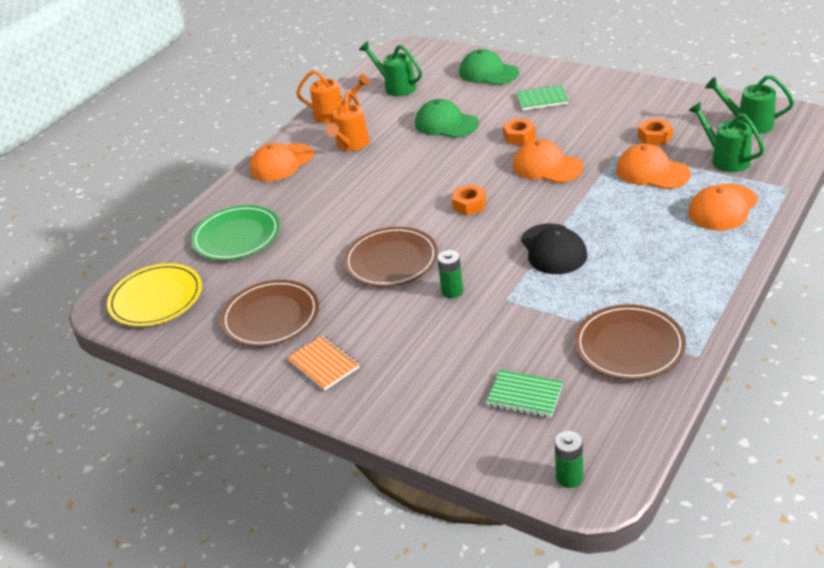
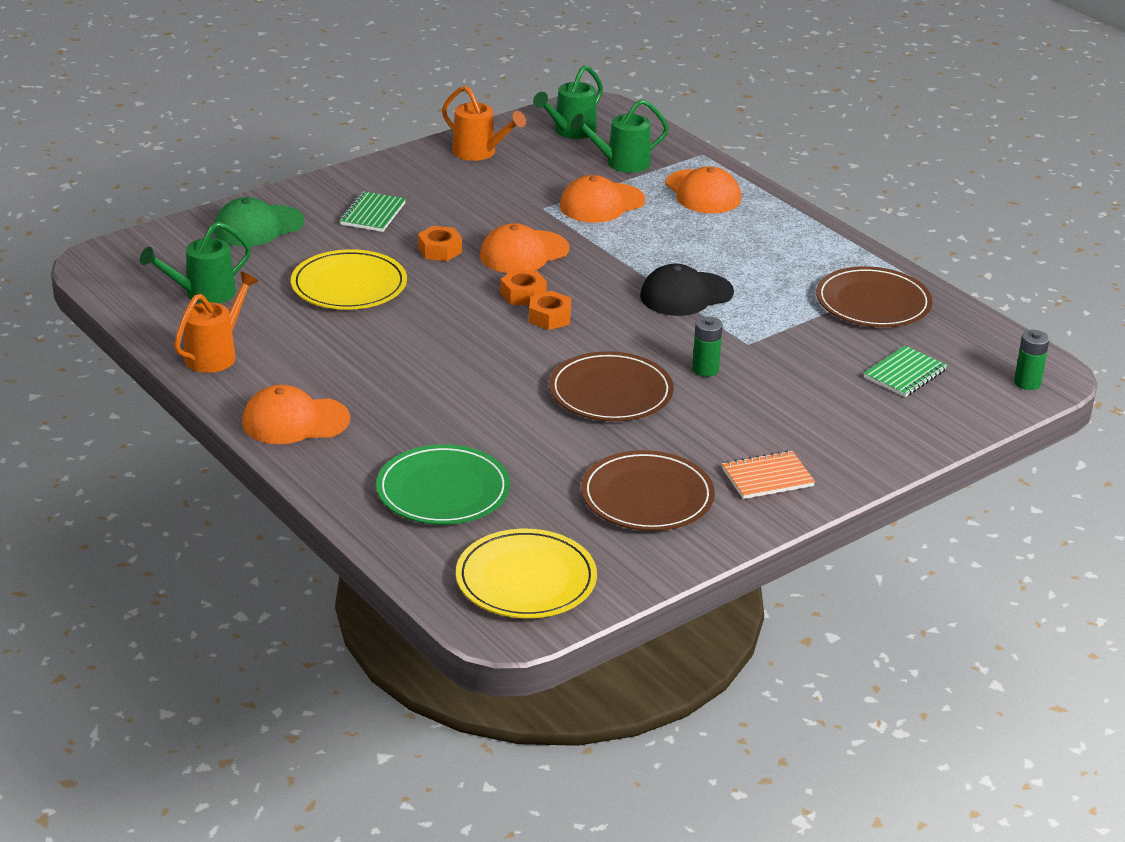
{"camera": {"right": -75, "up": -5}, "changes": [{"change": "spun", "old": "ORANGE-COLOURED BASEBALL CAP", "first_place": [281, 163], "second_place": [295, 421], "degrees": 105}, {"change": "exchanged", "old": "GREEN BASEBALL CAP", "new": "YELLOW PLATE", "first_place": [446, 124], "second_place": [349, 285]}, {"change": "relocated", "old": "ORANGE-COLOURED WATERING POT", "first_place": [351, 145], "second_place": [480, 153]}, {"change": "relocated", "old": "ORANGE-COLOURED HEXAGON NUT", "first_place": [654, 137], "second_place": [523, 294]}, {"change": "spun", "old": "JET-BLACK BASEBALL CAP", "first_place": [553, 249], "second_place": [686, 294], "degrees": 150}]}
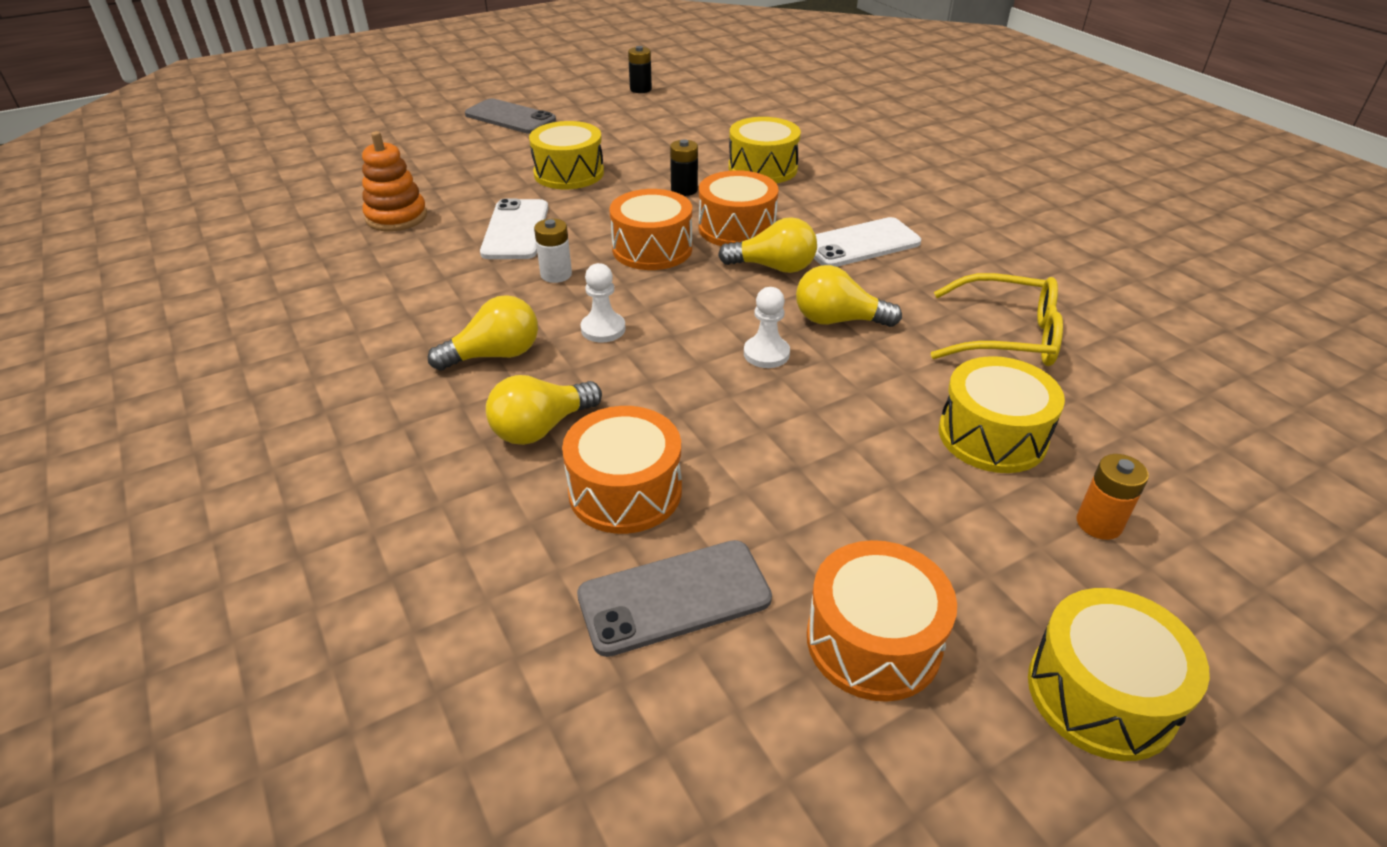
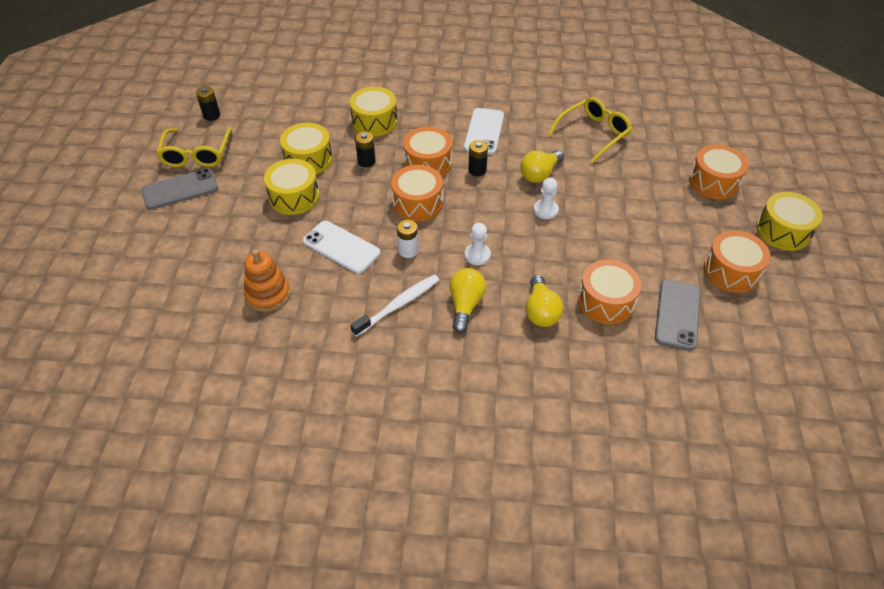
{"camera": {"right": -55, "up": 10}, "changes": [{"change": "appeared", "new": "YELLOW GLASSES", "second_place": [197, 154]}, {"change": "relocated", "old": "YELLOW SNARE DRUM", "first_place": [992, 436], "second_place": [308, 159]}, {"change": "appeared", "new": "SNOW-WHITE TOOTH BRUSH", "second_place": [398, 305]}, {"change": "exchanged", "old": "YELLOW BULB", "new": "JET-BLACK POWER CELL", "first_place": [773, 267], "second_place": [477, 170]}, {"change": "exchanged", "old": "ORANGE-COLOURED POWER CELL", "new": "ORANGE-COLOURED SNARE DRUM", "first_place": [1099, 523], "second_place": [714, 182]}]}
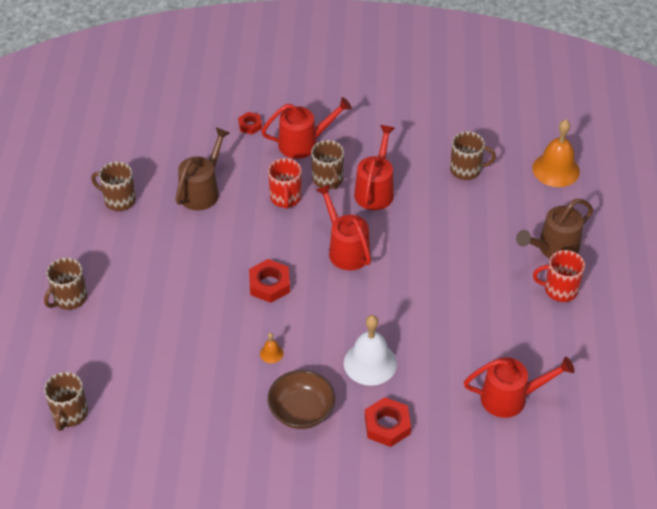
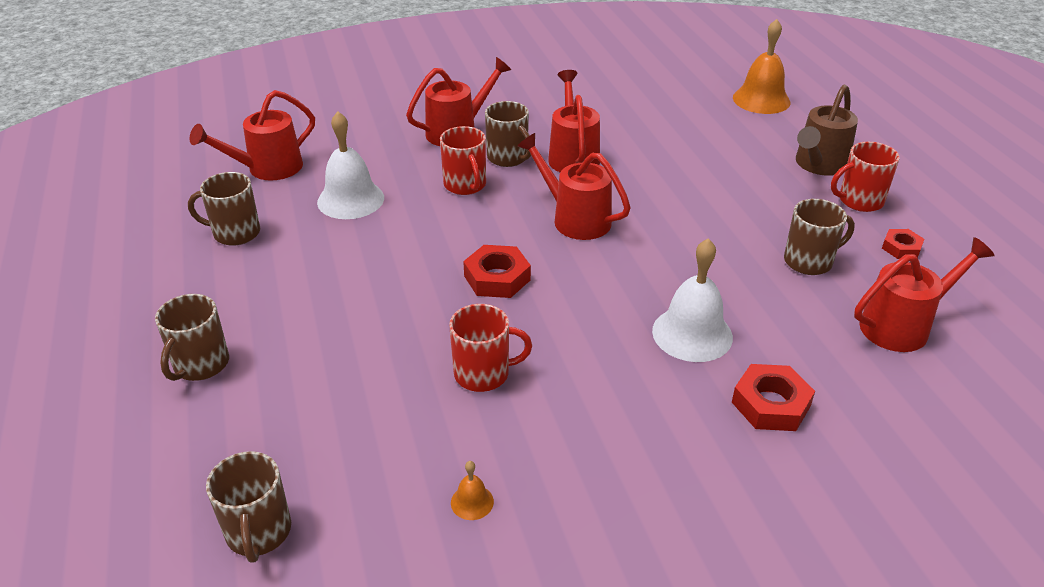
{"camera": {"right": -20, "up": -10}, "changes": [{"change": "appeared", "new": "CRIMSON WATERING POT", "second_place": [267, 169]}, {"change": "exchanged", "old": "RUSSET WATERING POT", "new": "SNOW-WHITE SCHOOL BELL", "first_place": [203, 190], "second_place": [350, 199]}, {"change": "appeared", "new": "CRIMSON COFFEE MUG", "second_place": [483, 374]}, {"change": "relocated", "old": "ORANGE-COLOURED SCHOOL BELL", "first_place": [271, 353], "second_place": [472, 502]}, {"change": "relocated", "old": "RUSSET COFFEE MUG", "first_place": [466, 170], "second_place": [809, 261]}, {"change": "relocated", "old": "CRIMSON HEXAGON NUT", "first_place": [250, 125], "second_place": [901, 248]}, {"change": "missing", "old": "RUSSET DEEP DISH", "first_place": [301, 411]}]}
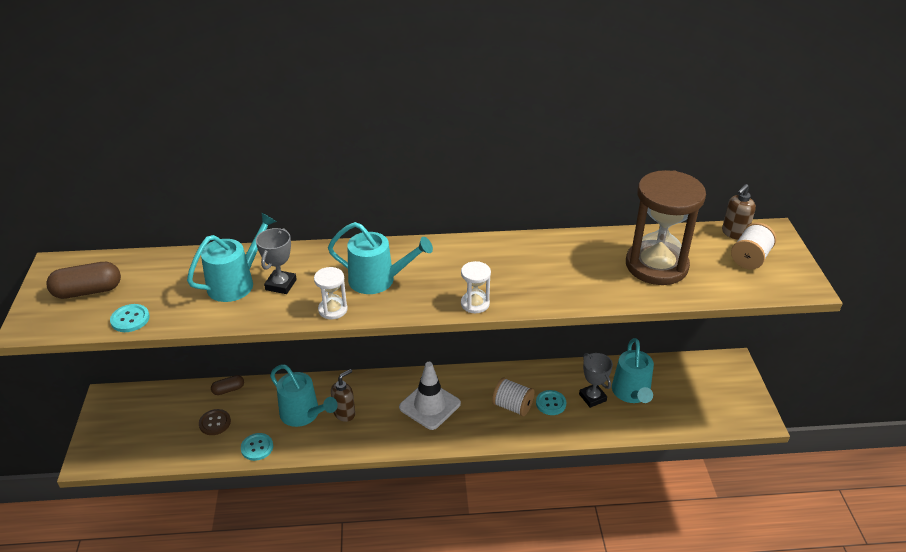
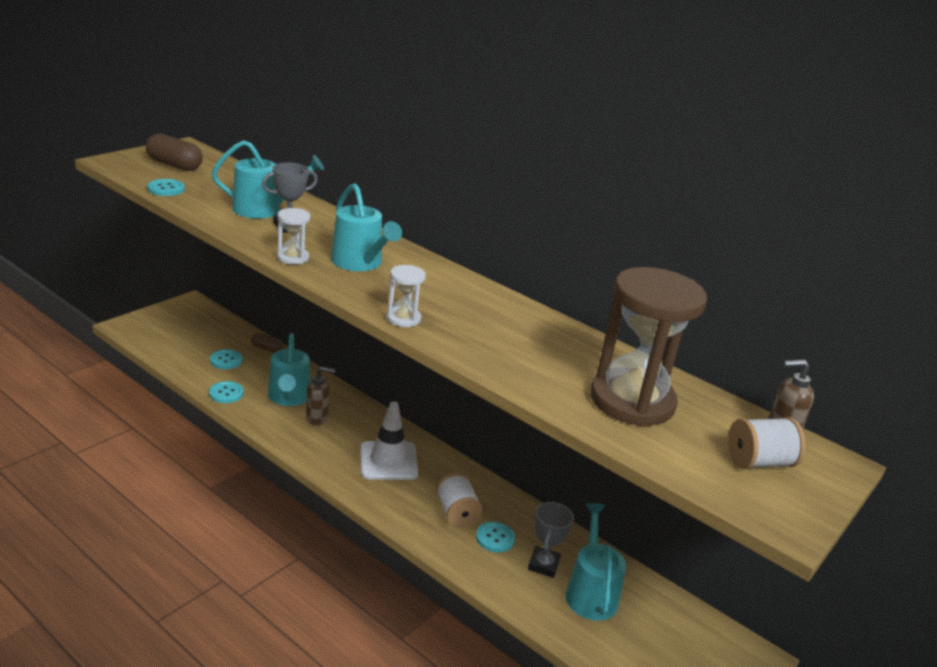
{"camera": {"right": 40, "up": -10}, "changes": [{"change": "colour", "old": "RUSSET SHIRT BUTTON", "new": "AQUA SHIRT BUTTON", "first_place": [215, 423], "second_place": [226, 360]}, {"change": "spun", "old": "AQUA WATERING POT", "first_place": [631, 393], "second_place": [590, 592], "degrees": 135}]}
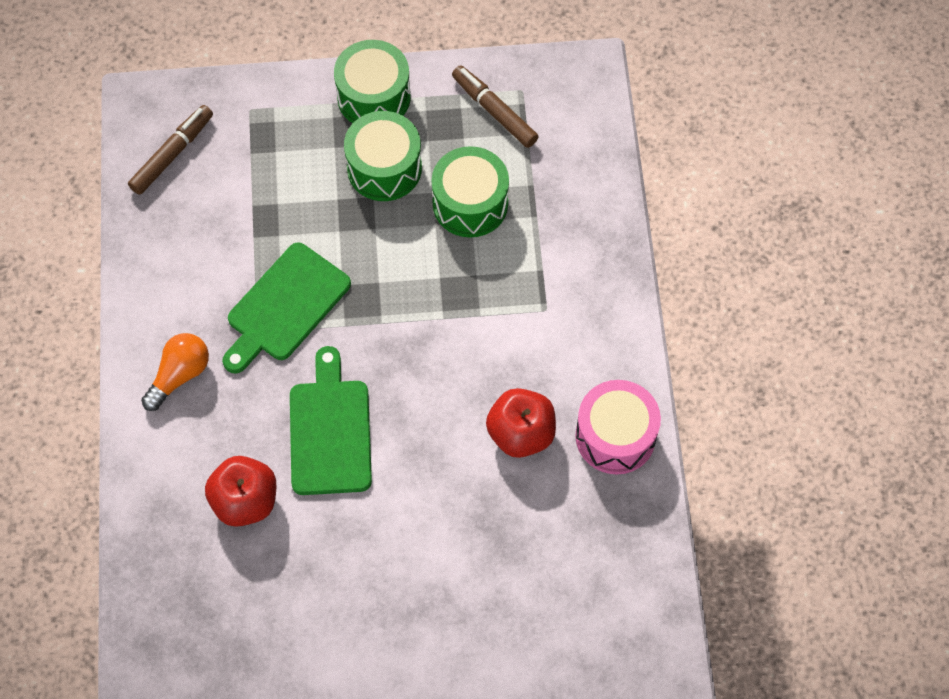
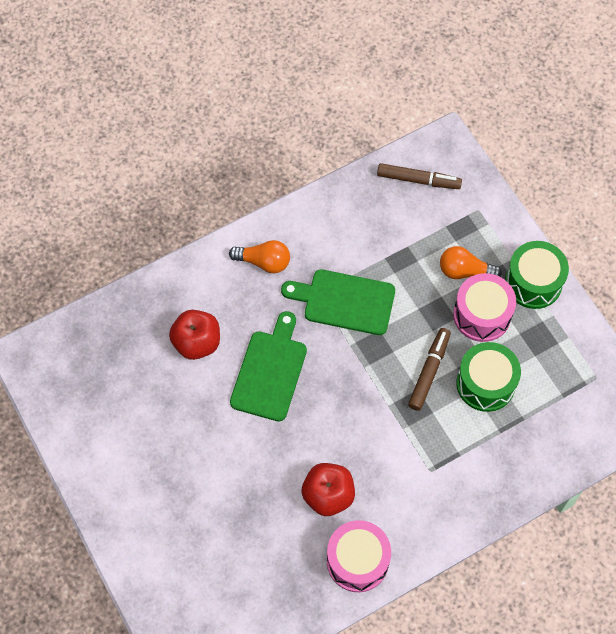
{"camera": {"right": 65, "up": 0}, "changes": [{"change": "spun", "old": "GREEN BREAD BOARD", "first_place": [330, 431], "second_place": [270, 371], "degrees": -45}, {"change": "relocated", "old": "RUSSET MARKER", "first_place": [494, 111], "second_place": [429, 371]}, {"change": "appeared", "new": "ORANGE-COLOURED BULB", "second_place": [465, 271]}, {"change": "colour", "old": "GREEN SNARE DRUM", "new": "ROSE-PINK SNARE DRUM", "first_place": [384, 168], "second_place": [482, 315]}]}
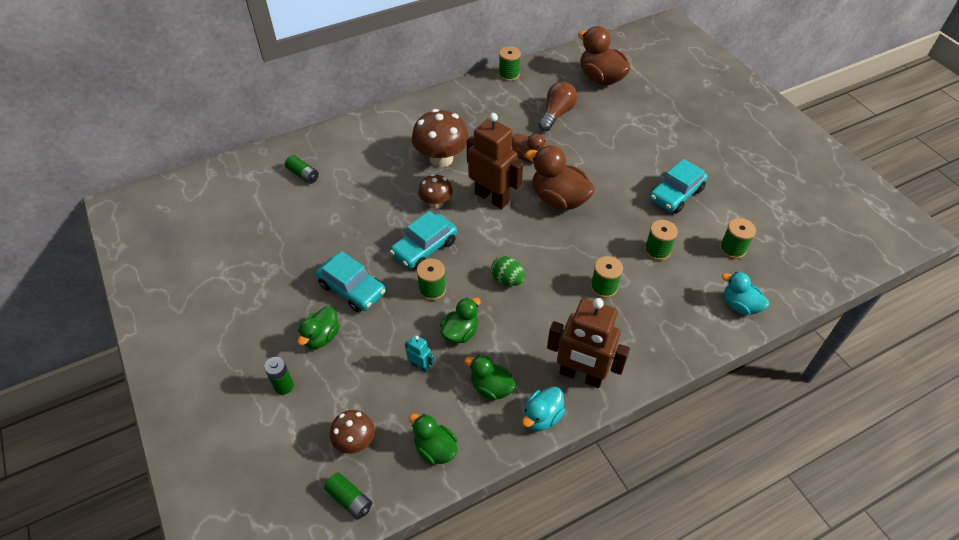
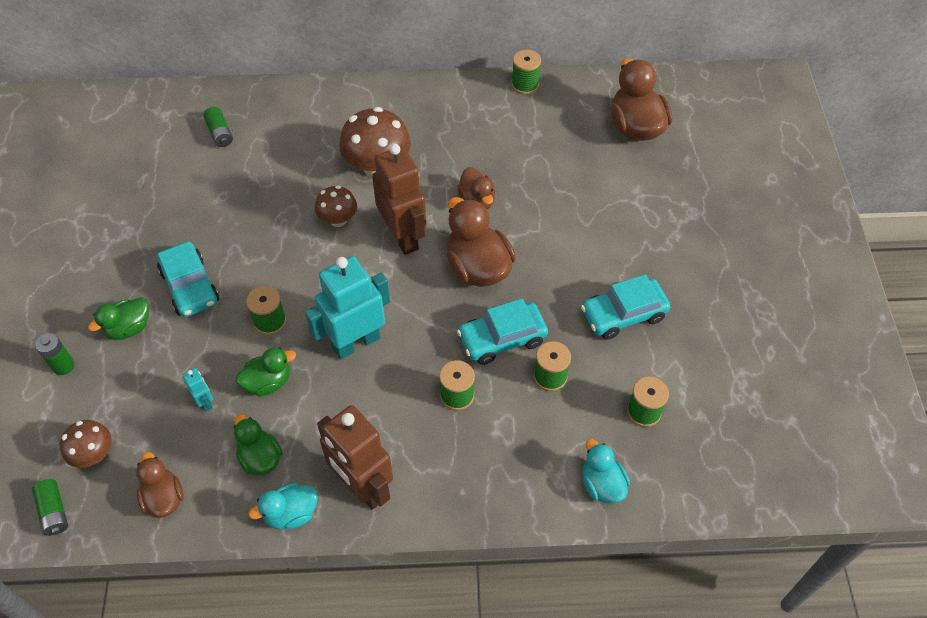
{"camera": {"right": 25, "up": 5}, "changes": [{"change": "colour", "old": "GREEN RUBBER DUCK", "new": "RUSSET RUBBER DUCK", "first_place": [435, 449], "second_place": [164, 498]}, {"change": "exchanged", "old": "GREEN EGG", "new": "AQUA TOY ROBOT", "first_place": [507, 280], "second_place": [356, 342]}, {"change": "relocated", "old": "AQUA TOY CAR", "first_place": [424, 248], "second_place": [502, 339]}, {"change": "missing", "old": "RUSSET BULB", "first_place": [556, 114]}]}
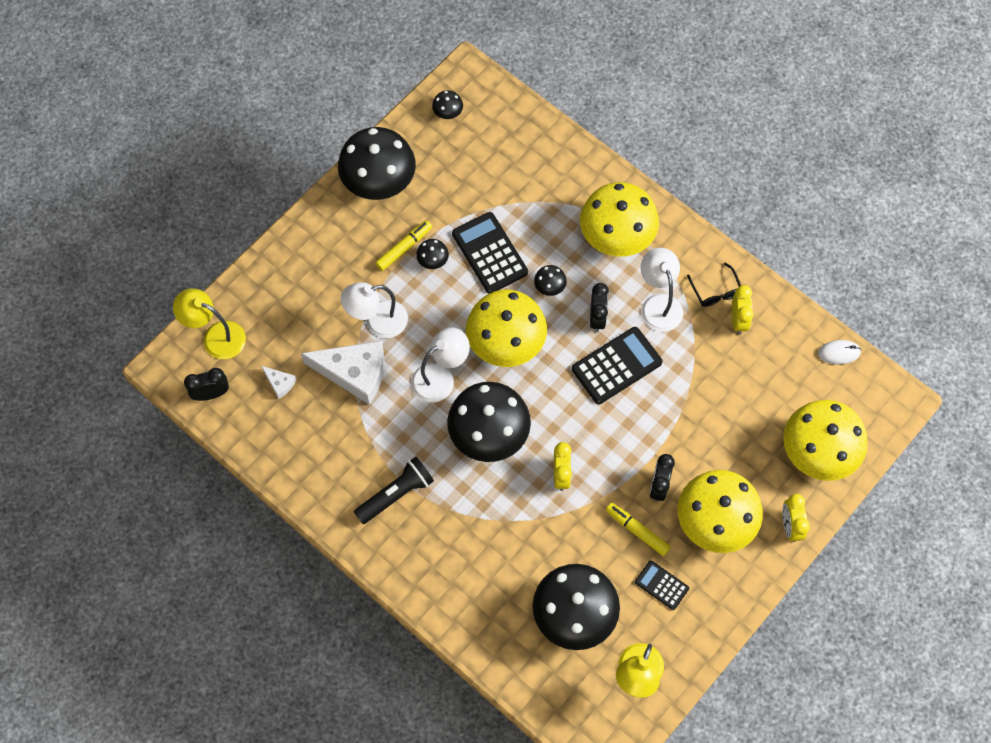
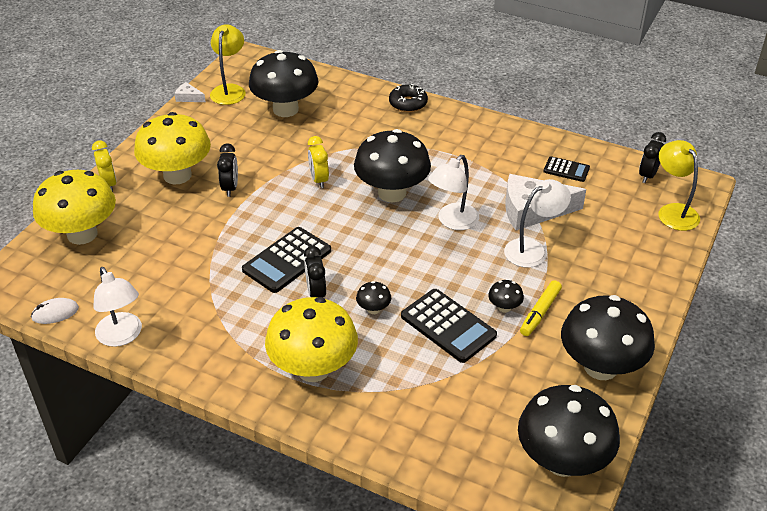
{"camera": {"right": 165, "up": -25}, "changes": [{"change": "relocated", "old": "SNOW-WHITE DESK LAMP", "first_place": [658, 304], "second_place": [122, 336]}, {"change": "relocated", "old": "SNOW-WHITE PIECE OF CHEESE", "first_place": [279, 383], "second_place": [188, 97]}, {"change": "appeared", "new": "JET-BLACK DONUT", "second_place": [408, 103]}, {"change": "size", "old": "JET-BLACK FUNGUS", "first_place": [448, 113], "second_place": [562, 461], "factor": 2.43}, {"change": "relocated", "old": "JET-BLACK POCKET CALCULATOR", "first_place": [661, 585], "second_place": [566, 170]}, {"change": "spun", "old": "JET-BLACK CLOCK", "first_place": [211, 394], "second_place": [647, 175], "degrees": 150}, {"change": "spun", "old": "YELLOW DESK LAMP", "first_place": [216, 336], "second_place": [673, 211], "degrees": -120}, {"change": "missing", "old": "JET-BLACK FLASHLIGHT", "first_place": [396, 494]}, {"change": "missing", "old": "YELLOW FUNGUS", "first_place": [506, 344]}, {"change": "missing", "old": "YELLOW MARKER", "first_place": [637, 531]}, {"change": "missing", "old": "JET-BLACK GLASSES", "first_place": [715, 290]}, {"change": "missing", "old": "YELLOW CLOCK", "first_place": [738, 320]}]}
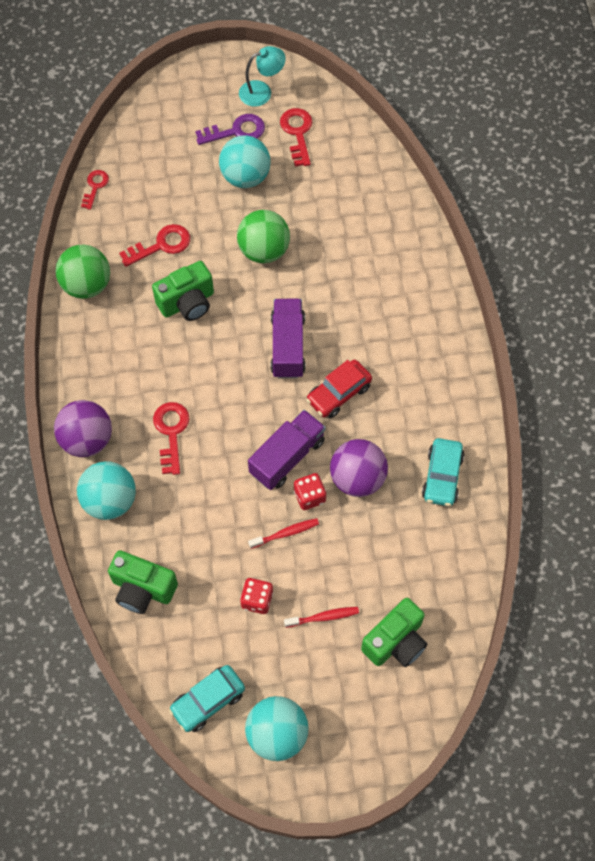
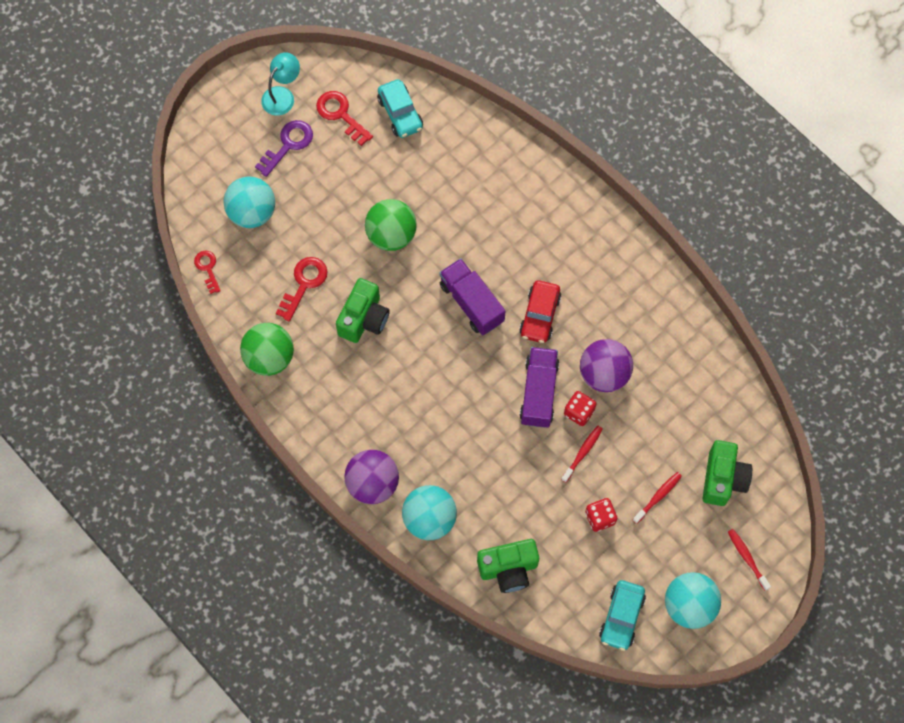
{"camera": {"right": -35, "up": 5}, "changes": [{"change": "relocated", "old": "AQUA PLAY BALL", "first_place": [245, 177], "second_place": [252, 212]}, {"change": "relocated", "old": "AQUA TOY CAR", "first_place": [442, 476], "second_place": [400, 113]}, {"change": "appeared", "new": "CRIMSON TOOTH BRUSH", "second_place": [747, 558]}, {"change": "missing", "old": "CRIMSON KEY", "first_place": [171, 432]}]}
